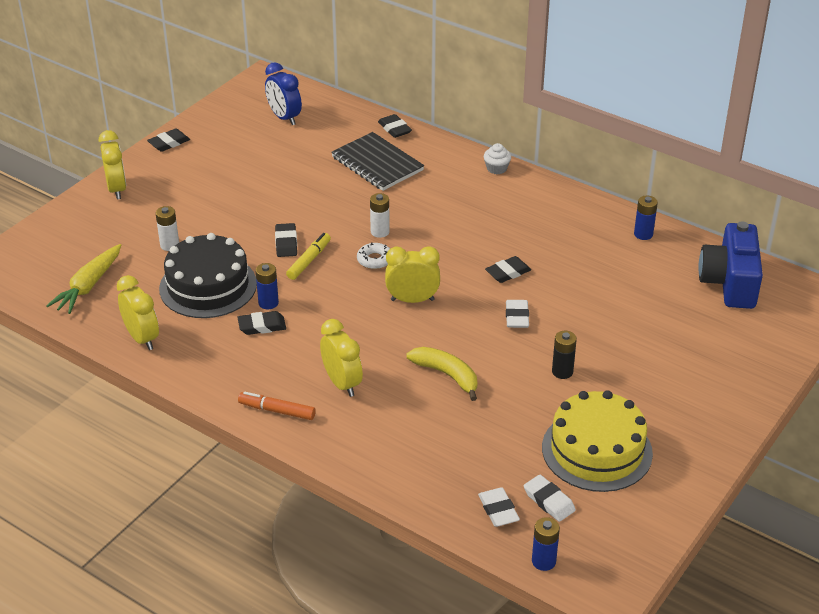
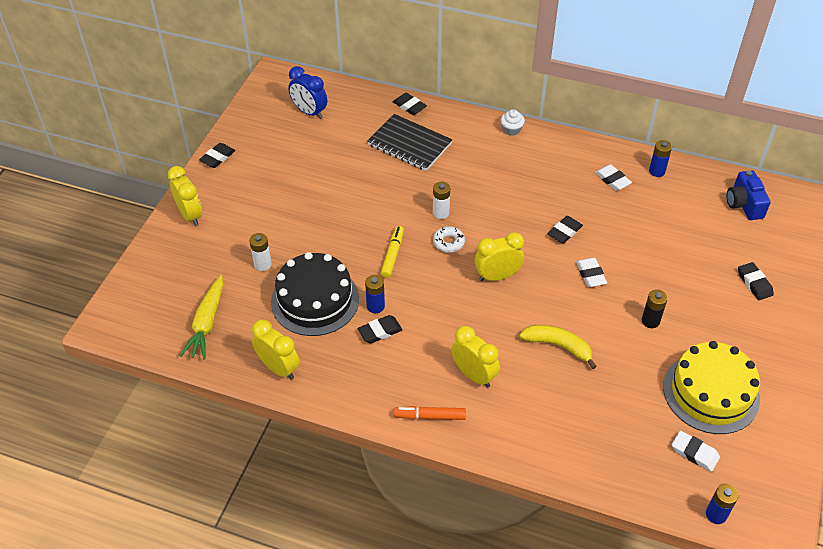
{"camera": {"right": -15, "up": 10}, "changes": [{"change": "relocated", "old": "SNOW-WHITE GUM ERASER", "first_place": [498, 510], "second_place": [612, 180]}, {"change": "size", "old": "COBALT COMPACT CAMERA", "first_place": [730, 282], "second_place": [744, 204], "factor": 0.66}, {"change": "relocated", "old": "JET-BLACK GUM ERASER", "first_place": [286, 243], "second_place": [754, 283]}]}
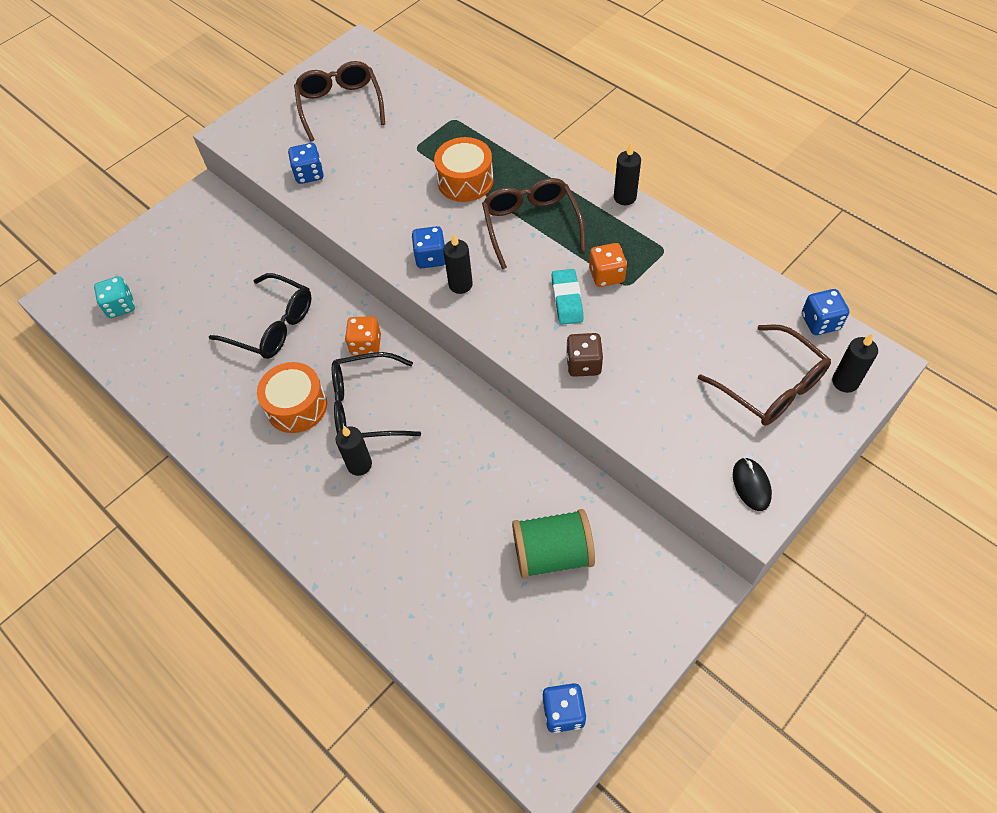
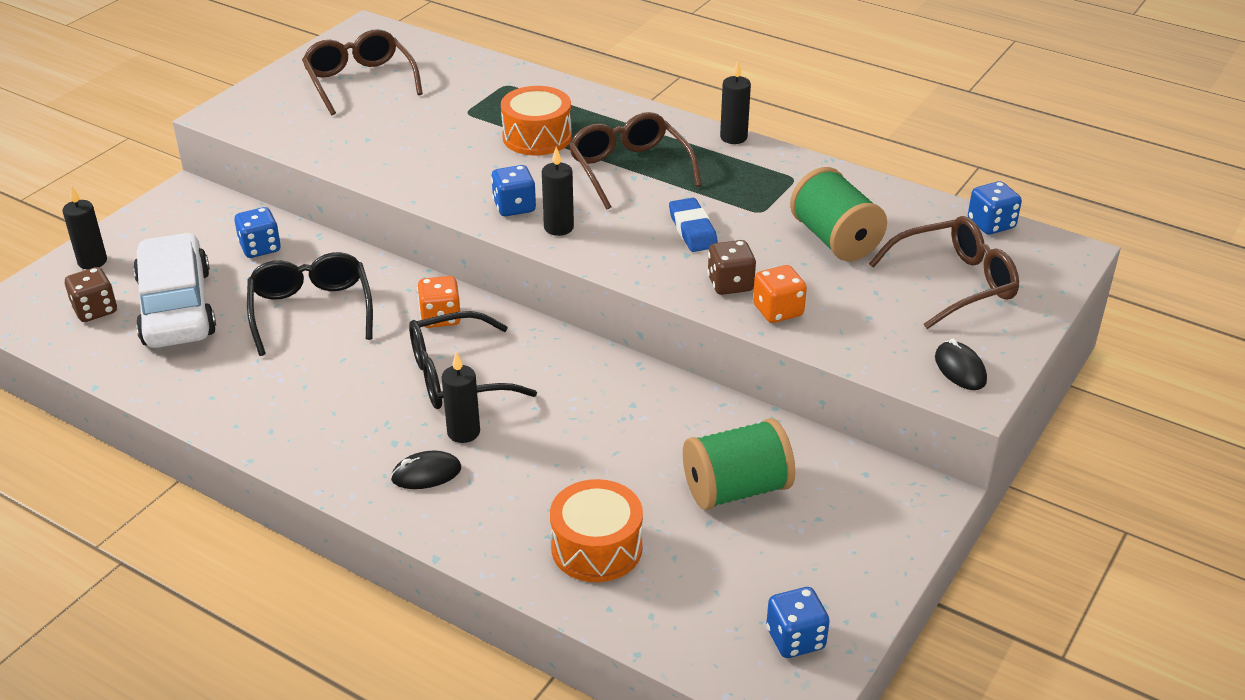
{"camera": {"right": -15, "up": -20}, "changes": [{"change": "relocated", "old": "JET-BLACK PILLAR CANDLE", "first_place": [845, 382], "second_place": [92, 261]}, {"change": "colour", "old": "AQUA GAME DIE", "new": "RUSSET GAME DIE", "first_place": [121, 306], "second_place": [95, 310]}, {"change": "appeared", "new": "SNOW-WHITE TOY CAR", "second_place": [177, 307]}, {"change": "relocated", "old": "COBALT GAME DIE", "first_place": [309, 174], "second_place": [260, 248]}, {"change": "spun", "old": "JET-BLACK GLASSES", "first_place": [272, 326], "second_place": [311, 311], "degrees": -120}, {"change": "appeared", "new": "JET-BLACK MOUSE", "second_place": [426, 474]}, {"change": "relocated", "old": "ORANGE-COLOURED SNARE DRUM", "first_place": [296, 406], "second_place": [596, 548]}, {"change": "colour", "old": "AQUA GUM ERASER", "new": "COBALT GUM ERASER", "first_place": [567, 300], "second_place": [693, 230]}, {"change": "relocated", "old": "ORANGE-COLOURED GAME DIE", "first_place": [606, 275], "second_place": [778, 311]}, {"change": "appeared", "new": "GREEN REEL OF THREAD", "second_place": [835, 240]}, {"change": "spun", "old": "RUSSET GLASSES", "first_place": [771, 386], "second_place": [954, 283], "degrees": -60}]}
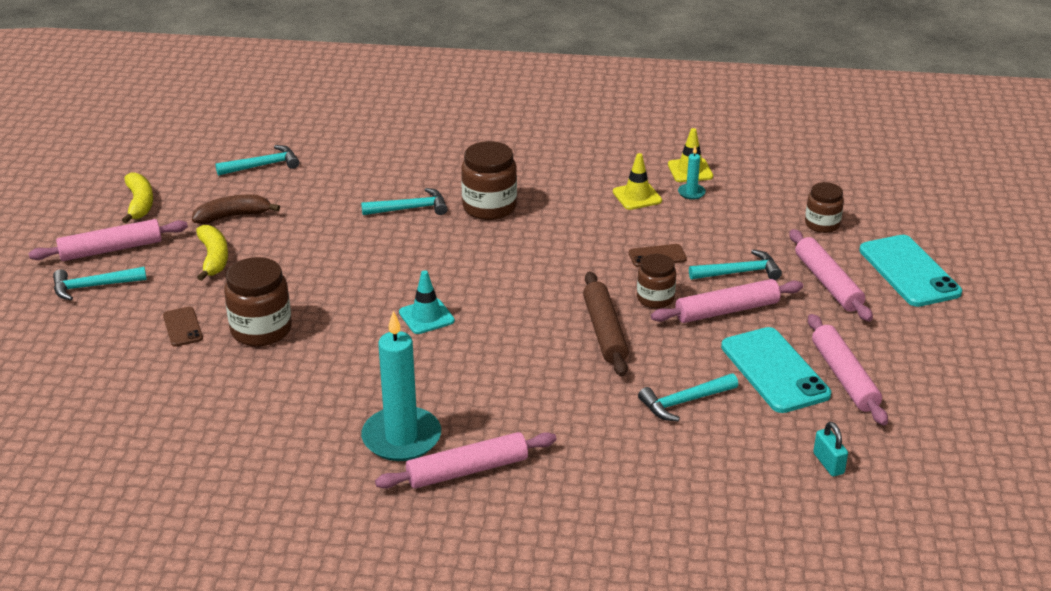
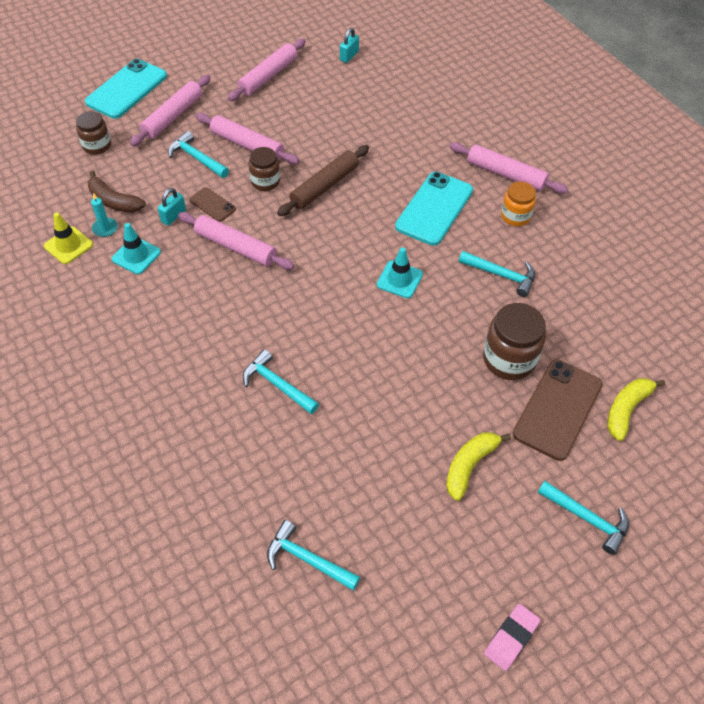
{"camera": {"right": -130, "up": 20}, "changes": [{"change": "relocated", "old": "RUSSET TOY BANANA", "first_place": [233, 216], "second_place": [114, 201]}, {"change": "colour", "old": "YELLOW SAFETY CONE", "new": "AQUA SAFETY CONE", "first_place": [637, 196], "second_place": [136, 256]}, {"change": "appeared", "new": "AQUA SMALL LOCK", "second_place": [173, 216]}, {"change": "relocated", "old": "ROSE-PINK ROLLING PIN", "first_place": [111, 249], "second_place": [236, 247]}, {"change": "relocated", "old": "AQUA MOBILE PHONE", "first_place": [774, 370], "second_place": [434, 209]}, {"change": "relocated", "old": "AQUA HAMMER", "first_place": [684, 402], "second_place": [501, 275]}, {"change": "appeared", "new": "ROSE-PINK GUM ERASER", "second_place": [511, 638]}, {"change": "exchanged", "old": "AQUA PILLAR CANDLE", "new": "ORANGE-COLOURED JAM JAR", "first_place": [401, 438], "second_place": [515, 216]}, {"change": "size", "old": "RUSSET MOBILE PHONE", "first_place": [182, 327], "second_place": [557, 409], "factor": 1.99}, {"change": "relocated", "old": "YELLOW TOY BANANA", "first_place": [140, 204], "second_place": [626, 409]}, {"change": "missing", "old": "RUSSET JAM JAR", "first_place": [489, 207]}]}
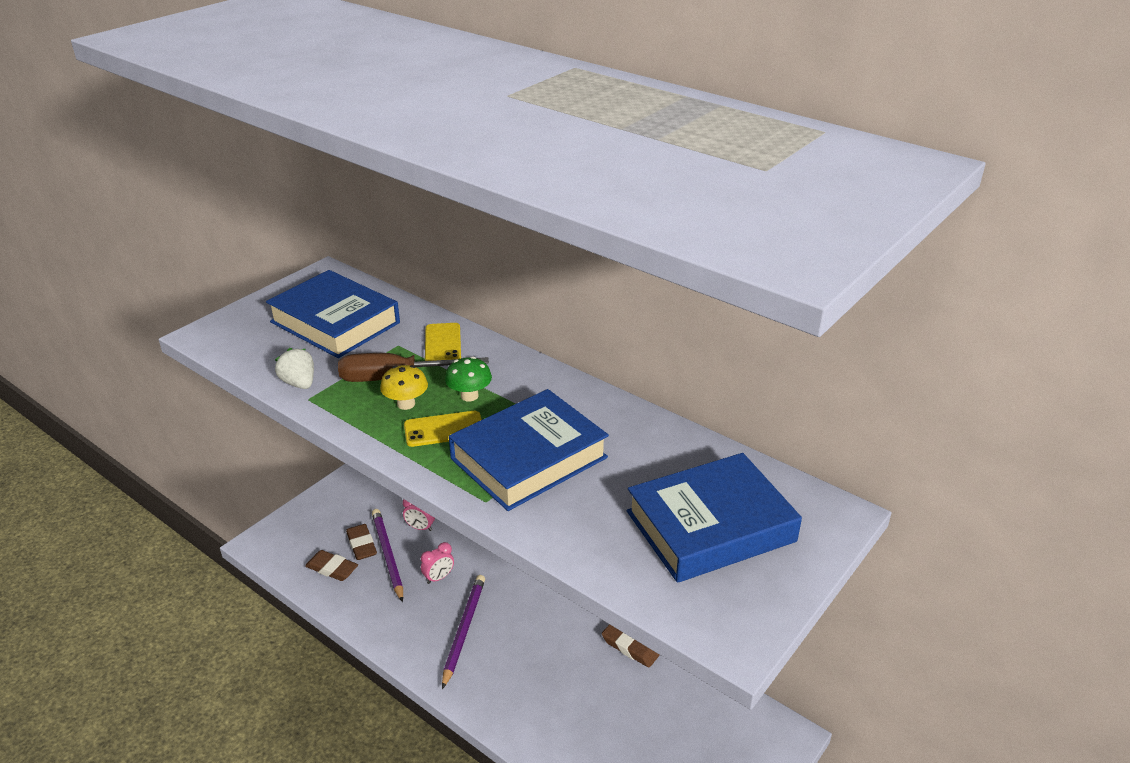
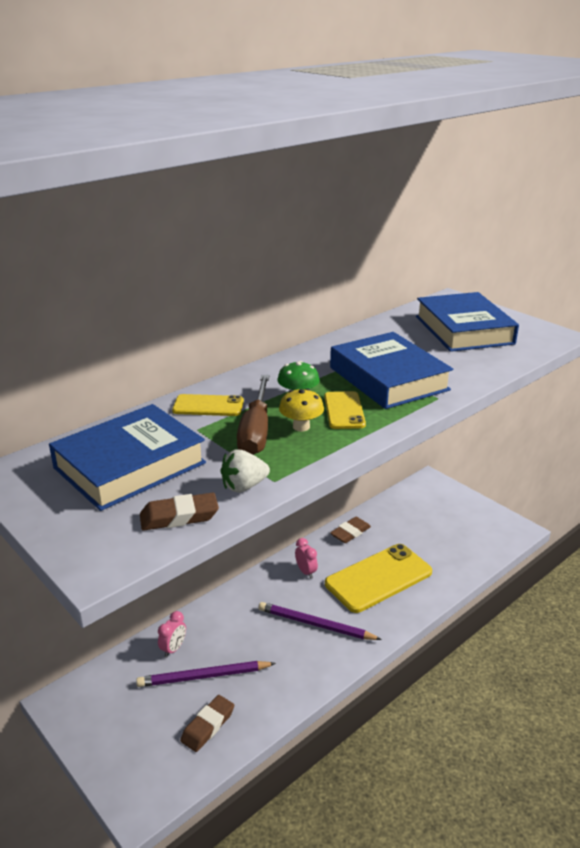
{"camera": {"right": -80, "up": -5}, "changes": [{"change": "relocated", "old": "RUSSET GUM ERASER", "first_place": [361, 545], "second_place": [179, 517]}, {"change": "relocated", "old": "ROSE-PINK CLOCK", "first_place": [439, 577], "second_place": [306, 572]}, {"change": "appeared", "new": "YELLOW MOBILE PHONE", "second_place": [378, 578]}]}
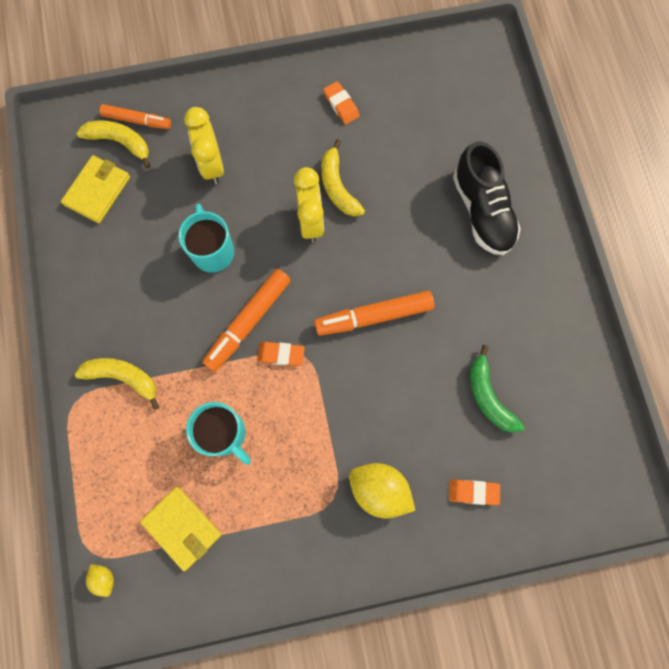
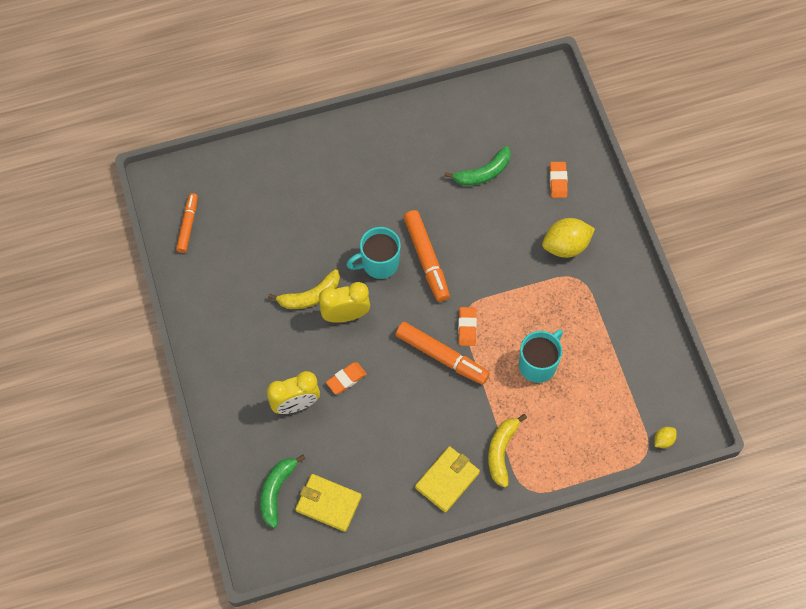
{"camera": {"right": -95, "up": -10}, "changes": [{"change": "relocated", "old": "ORANGE-COLOURED MARKER", "first_place": [137, 120], "second_place": [188, 225]}, {"change": "colour", "old": "YELLOW TOY BANANA", "new": "GREEN TOY BANANA", "first_place": [120, 142], "second_place": [276, 491]}, {"change": "relocated", "old": "ORANGE-COLOURED GUM ERASER", "first_place": [341, 105], "second_place": [346, 379]}, {"change": "relocated", "old": "AQUA COFFEE MUG", "first_place": [213, 251], "second_place": [379, 263]}, {"change": "relocated", "old": "YELLOW WALLET", "first_place": [182, 527], "second_place": [447, 480]}, {"change": "spun", "old": "YELLOW TOY LEMON", "first_place": [379, 490], "second_place": [566, 246], "degrees": 45}, {"change": "missing", "old": "JET-BLACK SHOE", "first_place": [482, 211]}]}
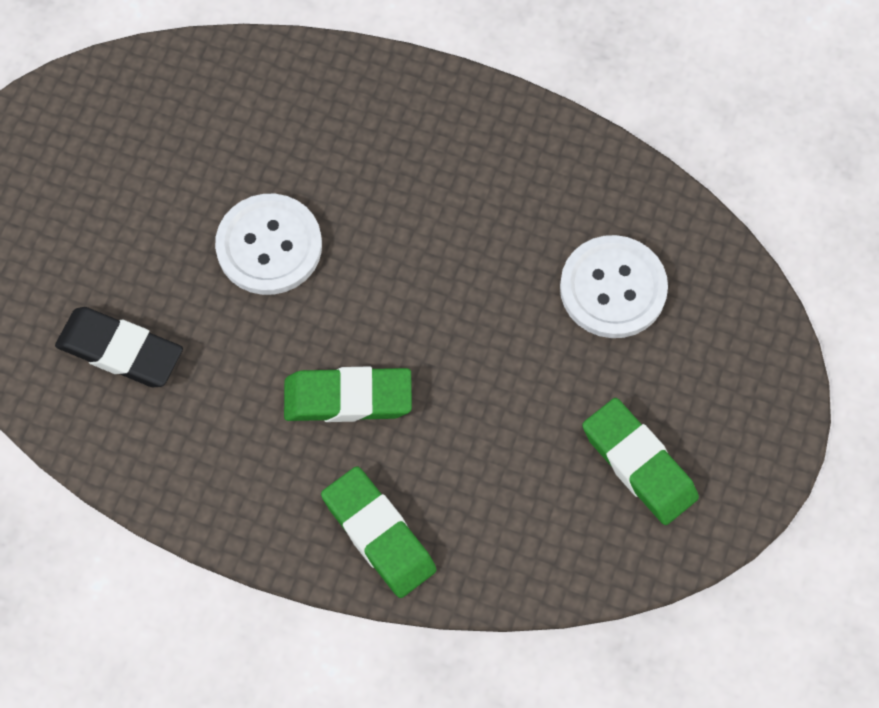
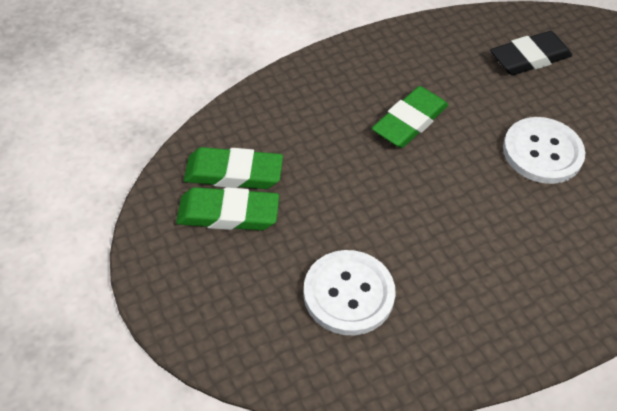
{"camera": {"right": 130, "up": -15}, "changes": [{"change": "relocated", "old": "GREEN GUM ERASER", "first_place": [378, 534], "second_place": [233, 173]}]}
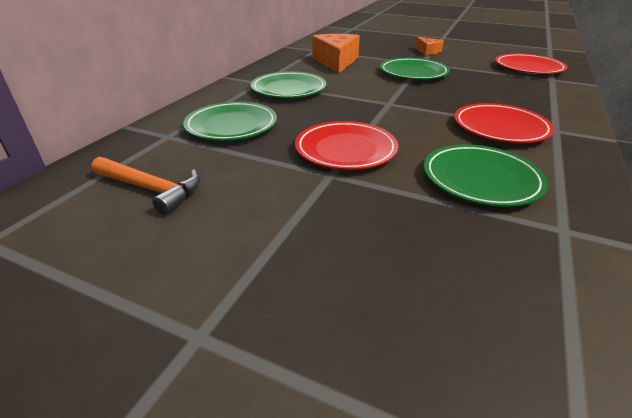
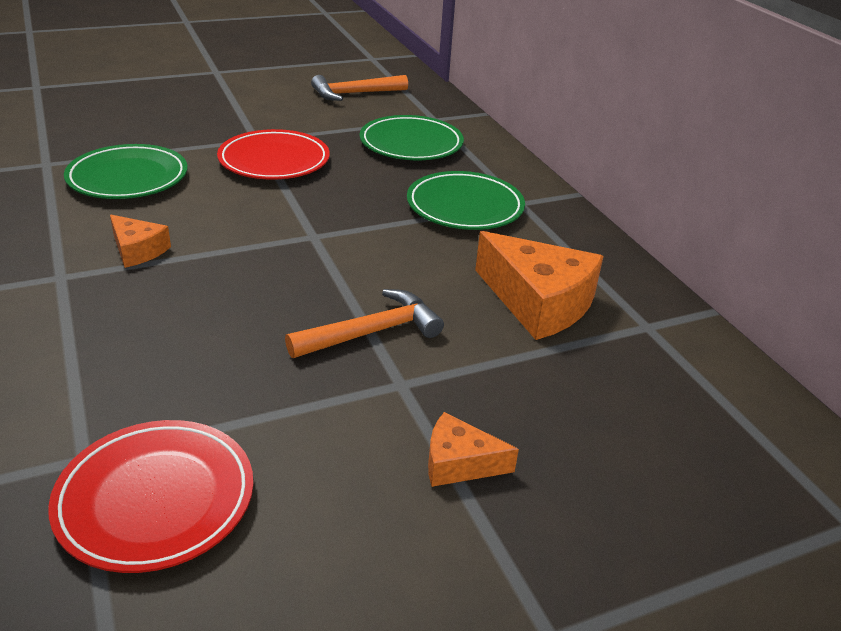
{"camera": {"right": 130, "up": 0}, "changes": [{"change": "exchanged", "old": "CRIMSON PLATE", "new": "ORANGE-COLOURED PIECE OF CHEESE", "first_place": [500, 128], "second_place": [138, 250]}, {"change": "exchanged", "old": "GREEN PLATE", "new": "ORANGE-COLOURED HAMMER", "first_place": [413, 73], "second_place": [371, 332]}]}
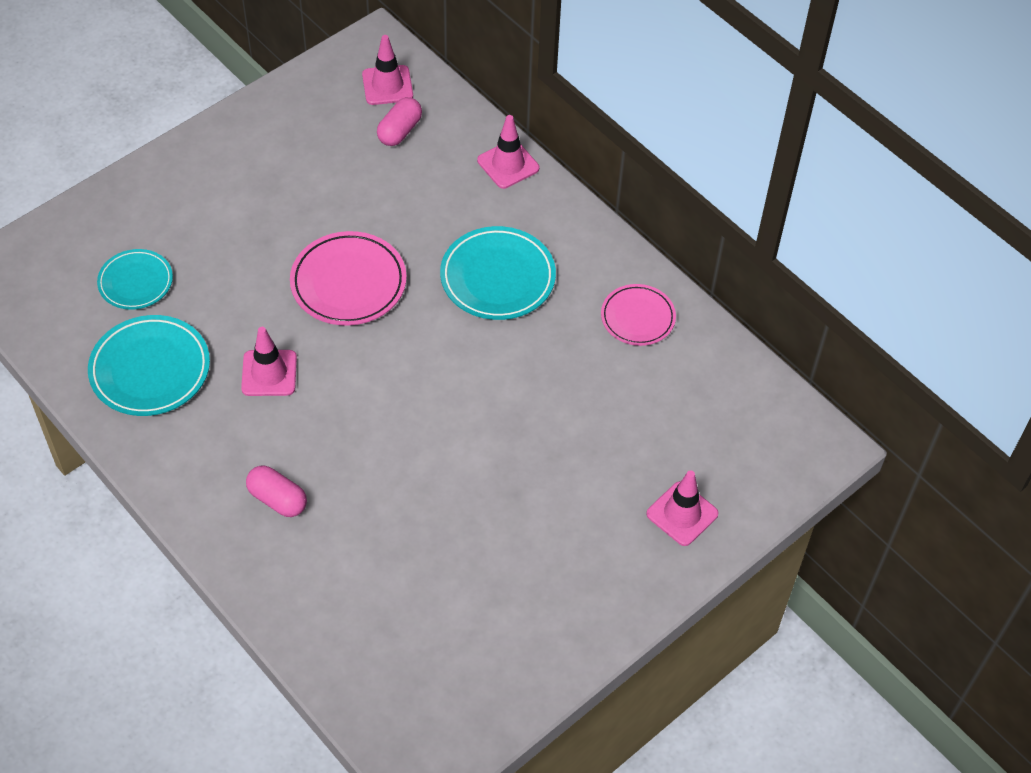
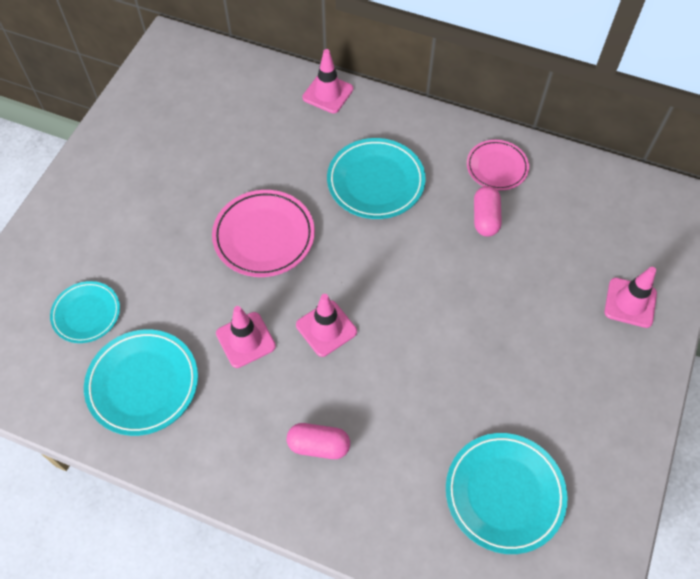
{"camera": {"right": -25, "up": 5}, "changes": [{"change": "relocated", "old": "ROSE-PINK SAFETY CONE", "first_place": [387, 85], "second_place": [326, 328]}, {"change": "appeared", "new": "AQUA PLATE", "second_place": [504, 493]}, {"change": "relocated", "old": "ROSE-PINK PILL SHAPE", "first_place": [400, 131], "second_place": [485, 218]}]}
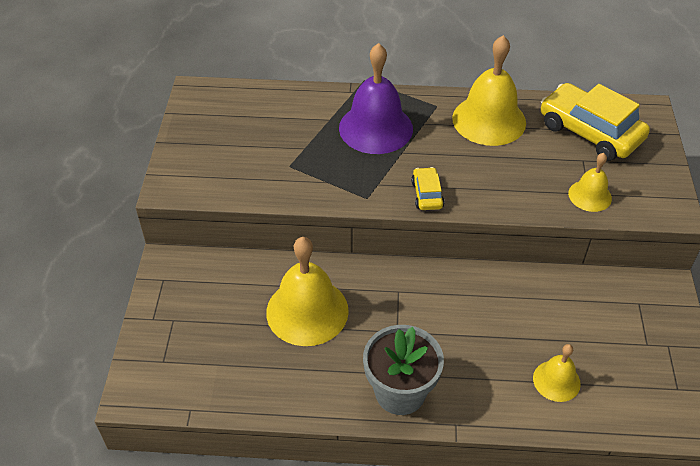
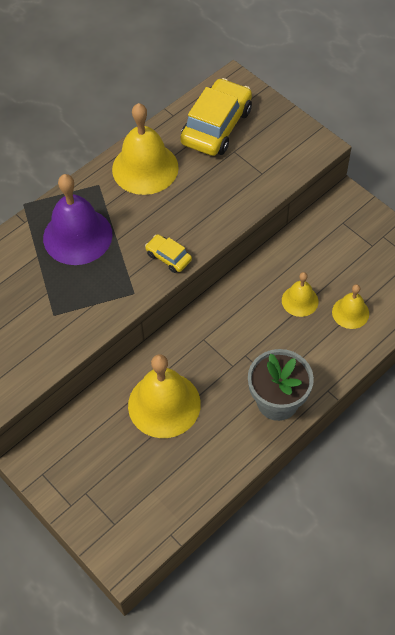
{"camera": {"right": -45, "up": 10}, "changes": [{"change": "spun", "old": "YELLOW TOY CAR", "first_place": [590, 132], "second_place": [216, 126], "degrees": 120}, {"change": "relocated", "old": "YELLOW SCHOOL BELL", "first_place": [590, 195], "second_place": [300, 300]}]}
